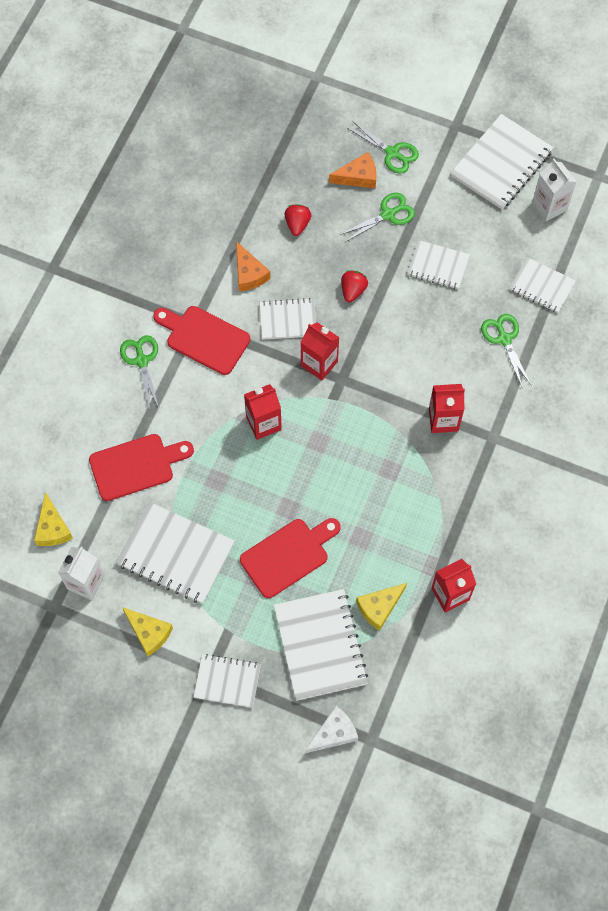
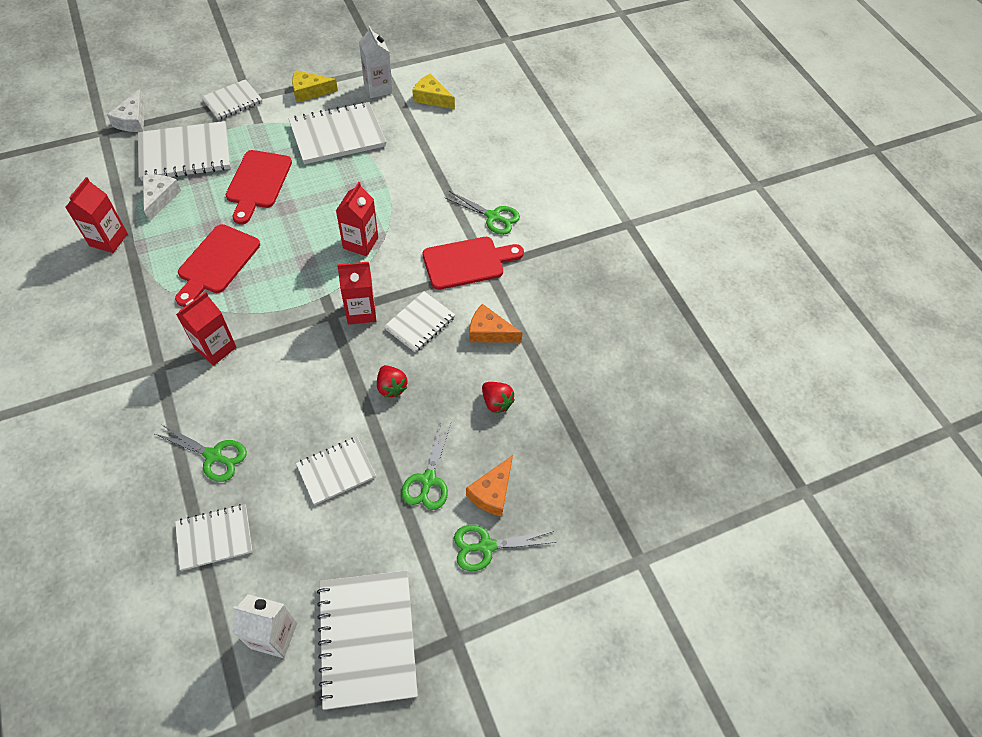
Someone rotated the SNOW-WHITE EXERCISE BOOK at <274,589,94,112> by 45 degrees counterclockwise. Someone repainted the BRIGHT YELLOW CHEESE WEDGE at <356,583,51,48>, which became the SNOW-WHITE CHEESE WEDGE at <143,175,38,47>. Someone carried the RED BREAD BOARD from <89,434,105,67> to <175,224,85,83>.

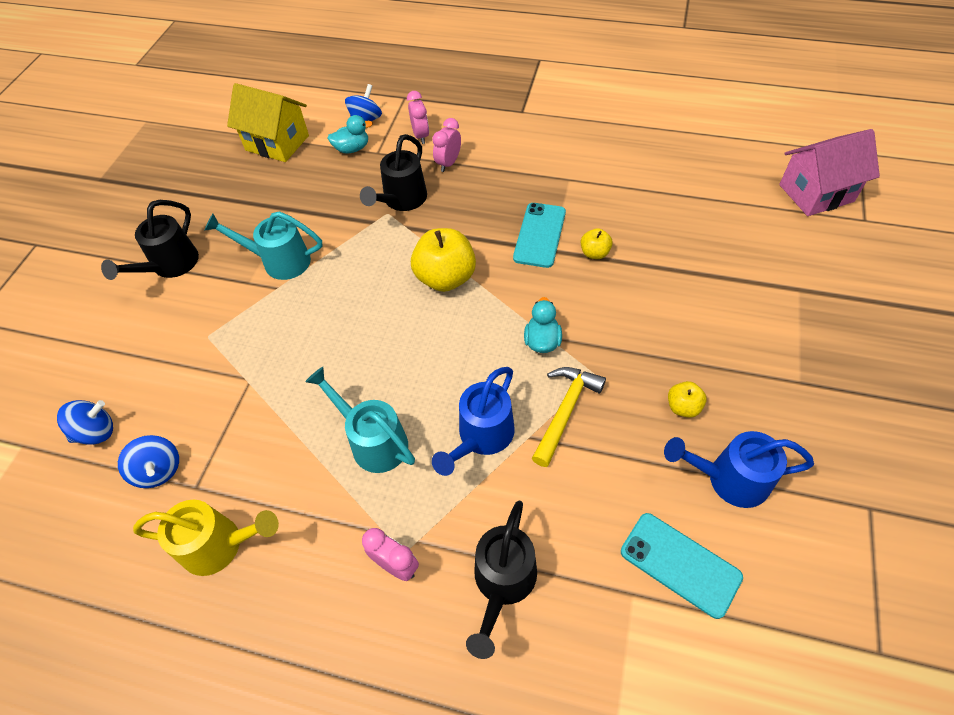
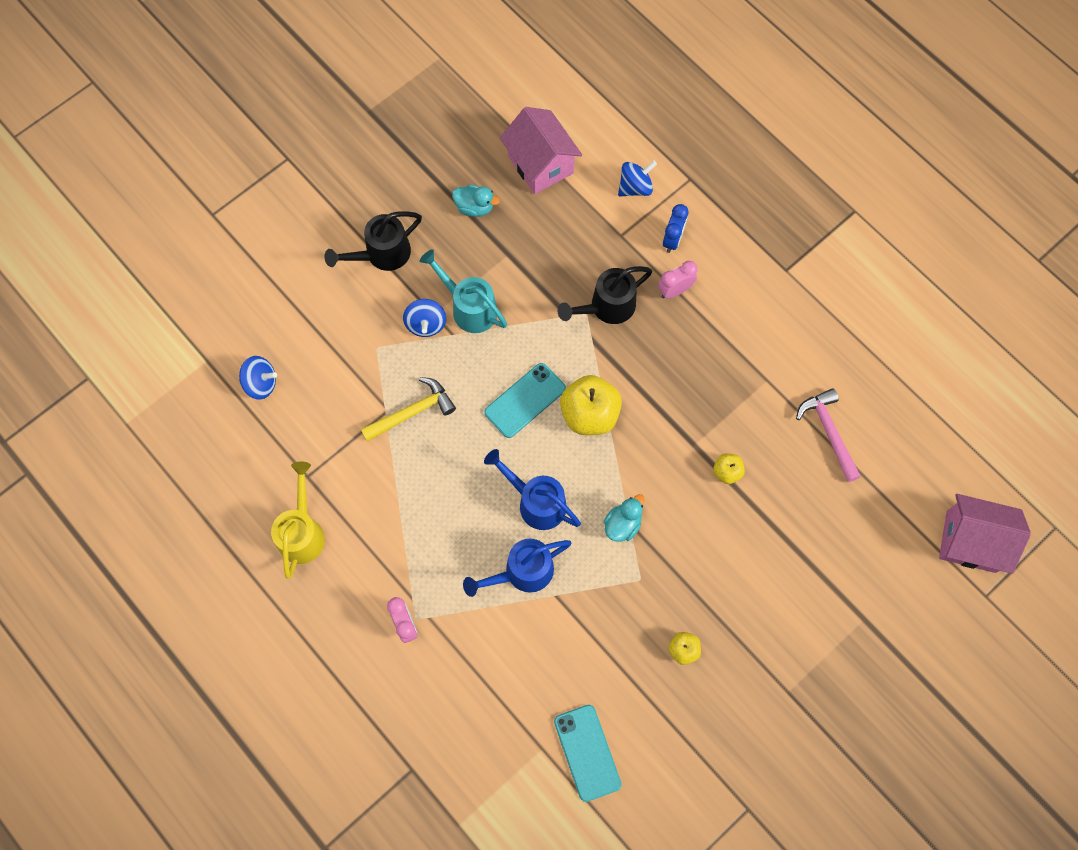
Someone rotated the BRIGHT YELLOW SPRINKLING CAN at <133,500,146,76> by 120 degrees counterclockwise. Someone carried the BRIGHT YELLOW HAMMER from <532,367,74,100> to <361,377,95,65>. Someone carried the ROYAL BLUE SPINNING TOP from <118,435,61,53> to <403,299,43,38>. Someone carried the AQUA DUCK from <327,115,46,38> to <452,185,48,32>. Someone carried the AQUA MOBILE PHONE from <513,203,53,65> to <484,363,82,75>. Someone carried the ROYAL BLUE SPRINKLING CAN from <664,431,150,77> to <484,449,97,81>. Someone repainted the BRIGHT YELLOW COTTAGE at <227,83,82,79>, which became the ROSE-PINK COTTAGE at <500,107,82,87>. Someone repainted the ROSE-PINK CLOCK at <407,91,22,53>, which became the ROYAL BLUE CLOCK at <663,204,25,49>. Someone put down the ROSE-PINK HAMMER at <796,388,65,94>. Someone took away the AQUA SPRINKLING CAN at <305,367,110,106>. Someone took away the BLACK SPRINKLING CAN at <466,501,71,158>.

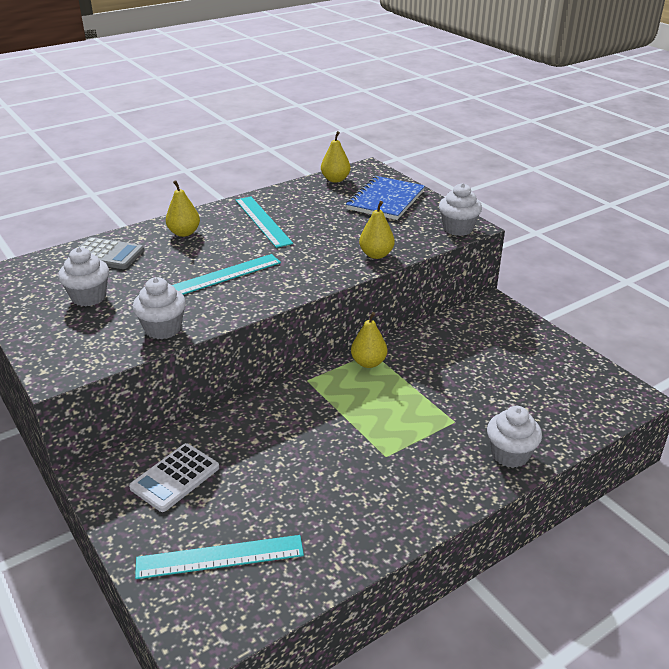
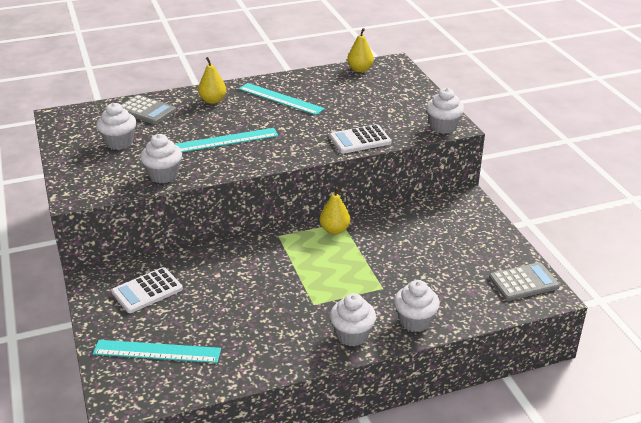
Someone rotated the AQUA MEASURING STICK at <236,196,57,52> by 45 degrees counterclockwise. Someone swapped the BRIGHT YELLOW PEAR FRUIT at <359,201,36,58> for the SNOW-WHITE POCKET CALCULATOR at <329,124,62,30>. Someone put down the SNOW-WHITE CUPCAKE at <330,293,46,53>. Someone put down the GREY POCKET CALCULATOR at <489,262,71,39>. Someone took away the ROYAL BLUE EXERCISE BOOK at <346,176,79,44>.

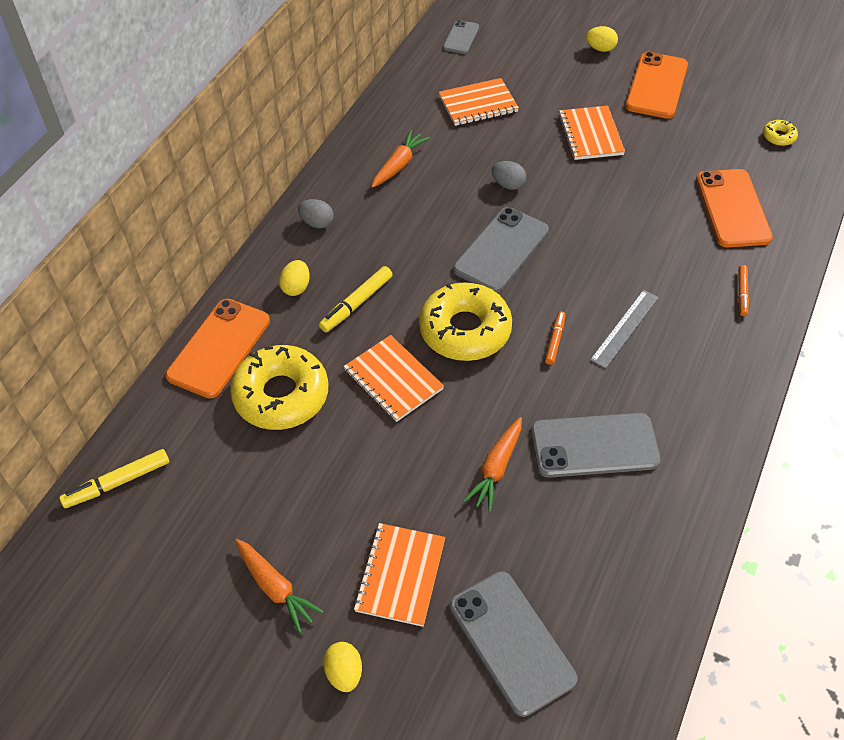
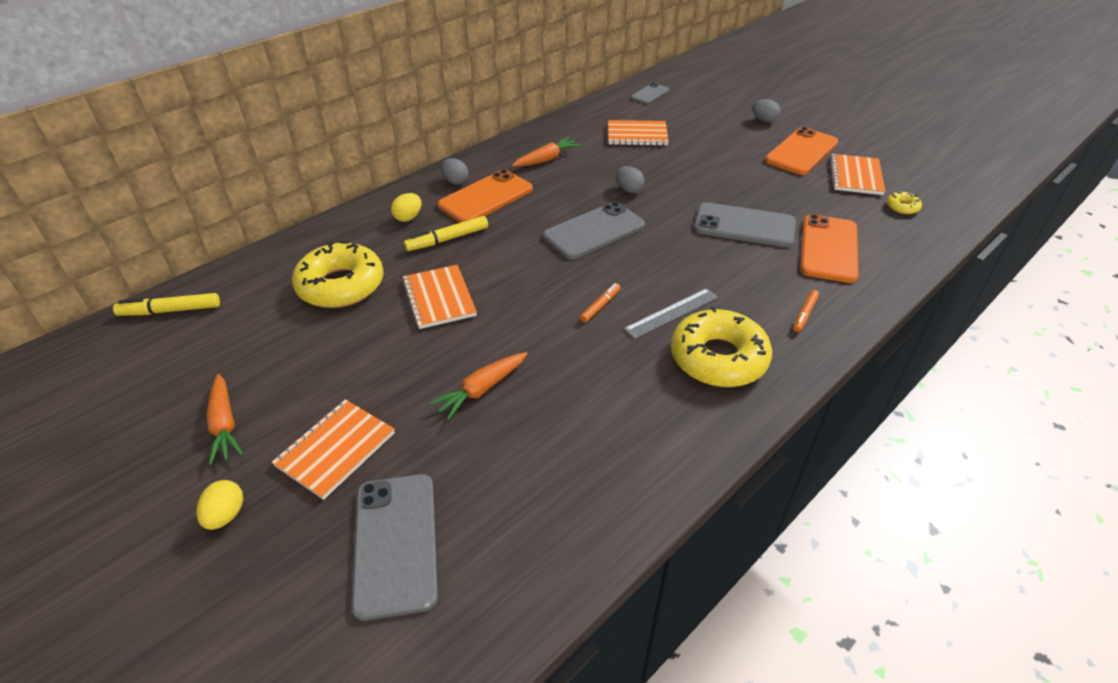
Someone carried the BRIGHT ORANGE MOBILE PHONE from <166,299,104,99> to <438,169,95,54>. Someone carried the BRIGHT YELLOW DONUT from <419,283,93,78> to <671,306,101,81>. Someone carried the GREY MOBILE PHONE from <531,413,130,65> to <694,202,102,45>. Someone repainted the BRIGHT YELLOW EGG SHAPE at <586,26,32,26>, which became the GREY EGG SHAPE at <752,99,28,23>. Someone carried the BRIGHT ORANGE EXERCISE BOOK from <558,106,67,54> to <830,154,55,41>.

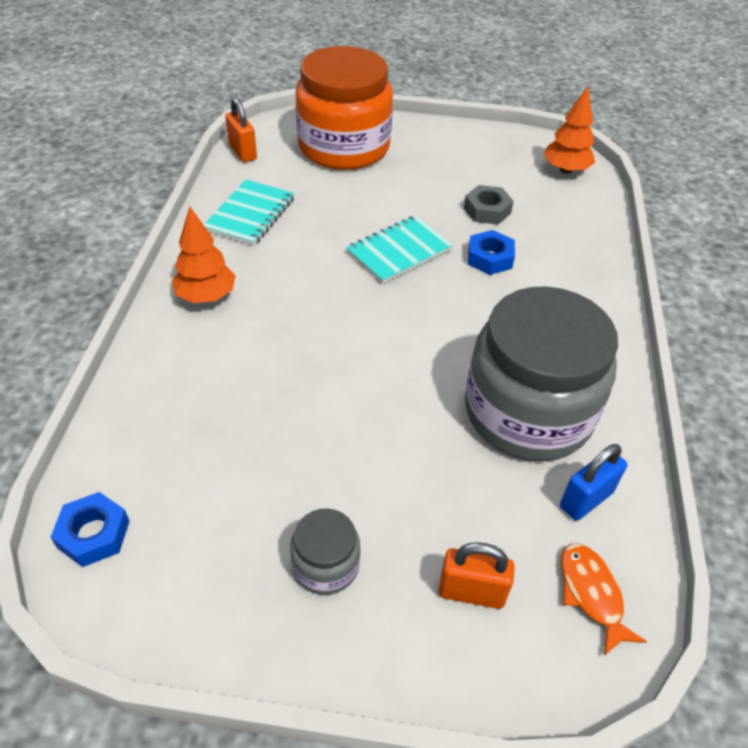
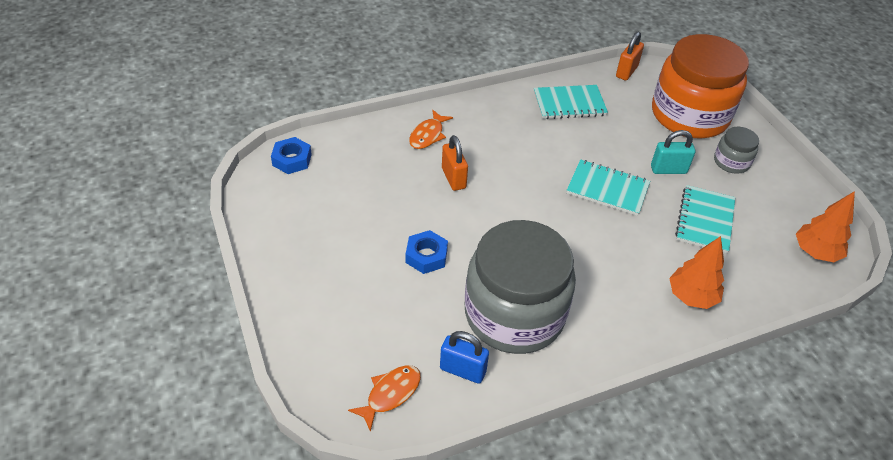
Someone carried the ROYAL BLUE HEXAGON NUT from <468,230,47,45> to <406,230,42,44>. Someone put down the BRIGHT ORANGE FISH FIGURE at <409,110,44,39>. Someone carried the BRIGHT ORANGE SMALL LOCK from <439,542,76,67> to <442,135,26,56>. Someone put down the AQUA SMALL LOCK at <651,130,44,44>. Someone carried the BRIGHT ORANGE FIR TREE from <172,206,64,97> to <669,236,55,73>. Someone swapped the GREY HEXAGON NUT at <464,185,50,40> for the AQUA EXERCISE BOOK at <675,185,60,68>. Someone carried the GREY JAM JAR from <290,508,71,87> to <714,127,45,47>.

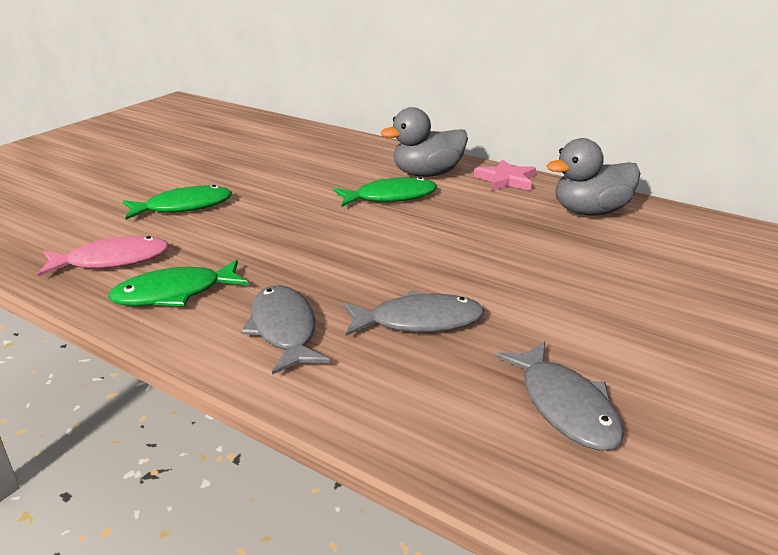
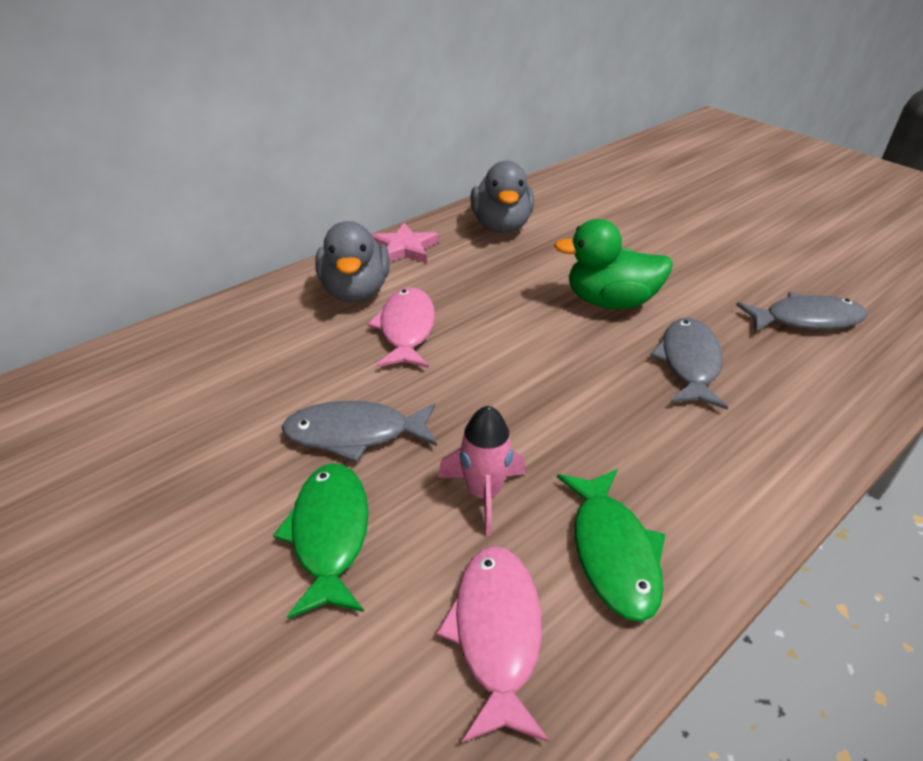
Someone carried the GREY FISH FIGURE from <241,285,90,90> to <282,401,155,61>. Someone repainted the LEAF-GREEN FISH FIGURE at <334,177,103,30>, which became the ROSE-PINK FISH FIGURE at <367,287,68,81>. Someone put down the ROSE-PINK SPACESHIP at <438,405,87,131>. Someone put down the LEAF-GREEN DUCK at <554,219,119,90>.

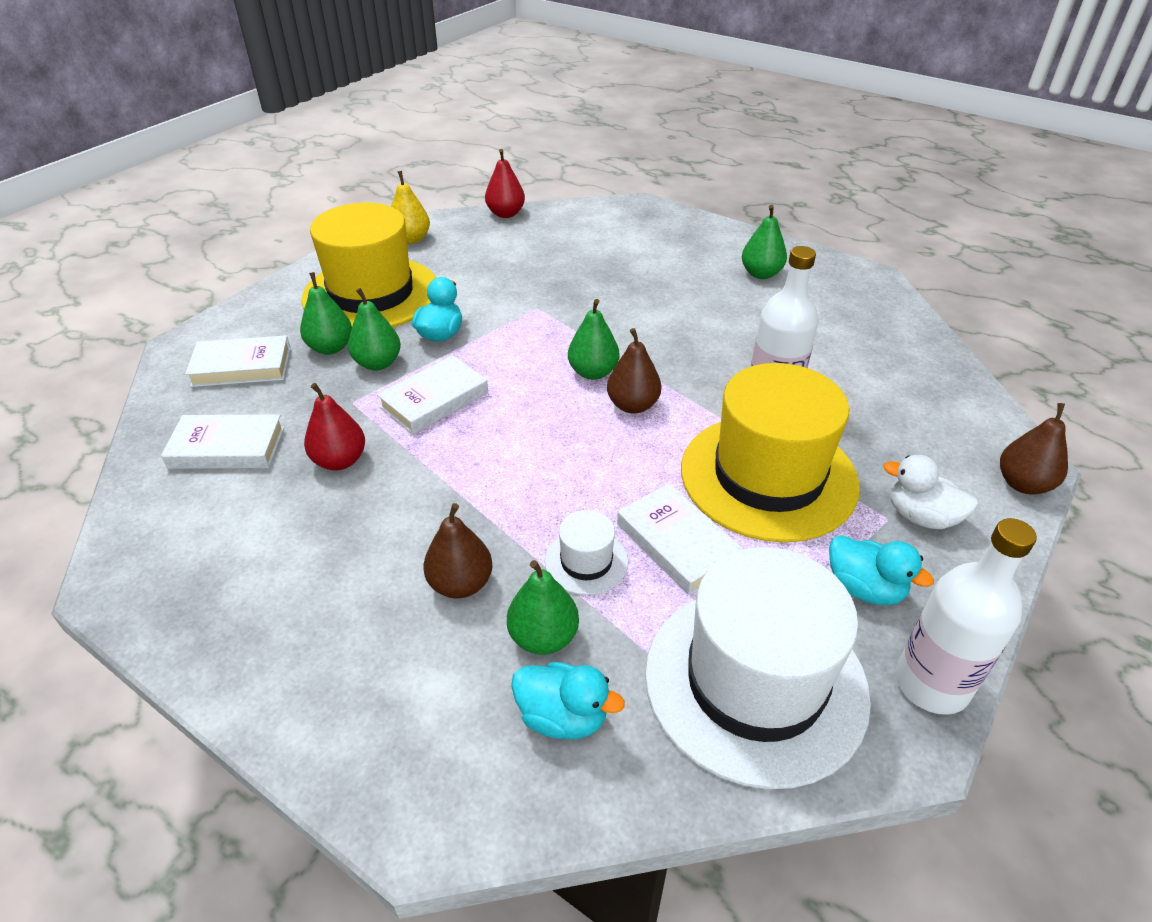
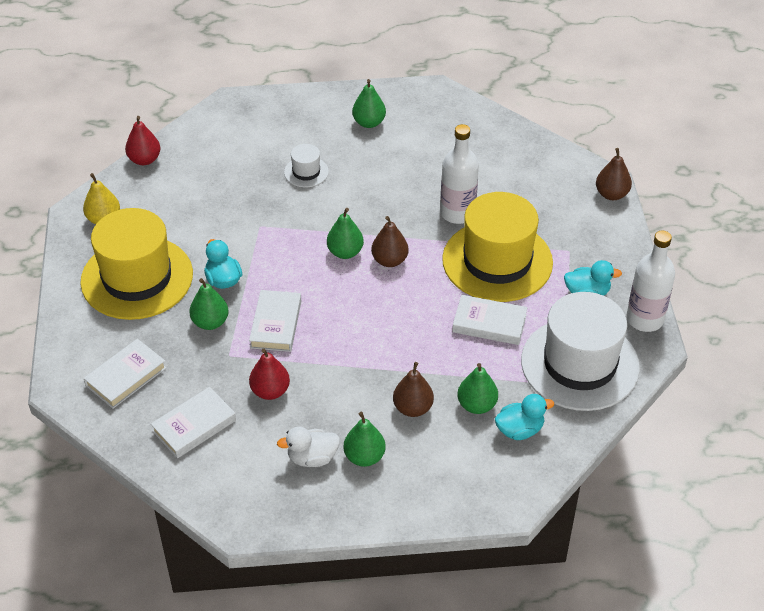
Someone carried the SNOW-WHITE DUCK from <883,455,96,74> to <277,427,63,40>. Someone carried the SNOW-WHITE TALL HAT from <545,510,83,85> to <284,144,45,43>. Someone carried the LEAF-GREEN PEAR FRUIT from <300,272,52,83> to <344,412,42,55>.

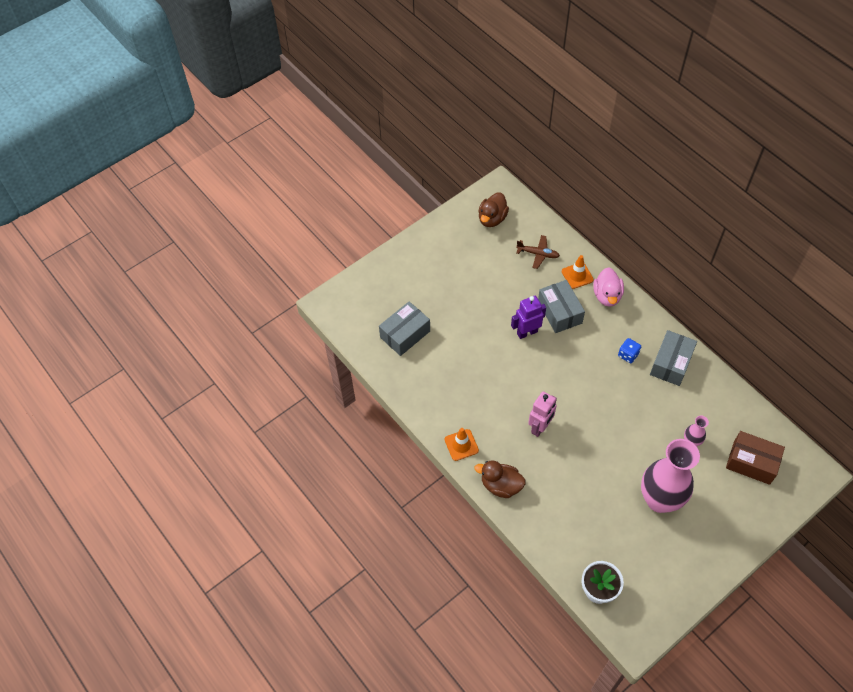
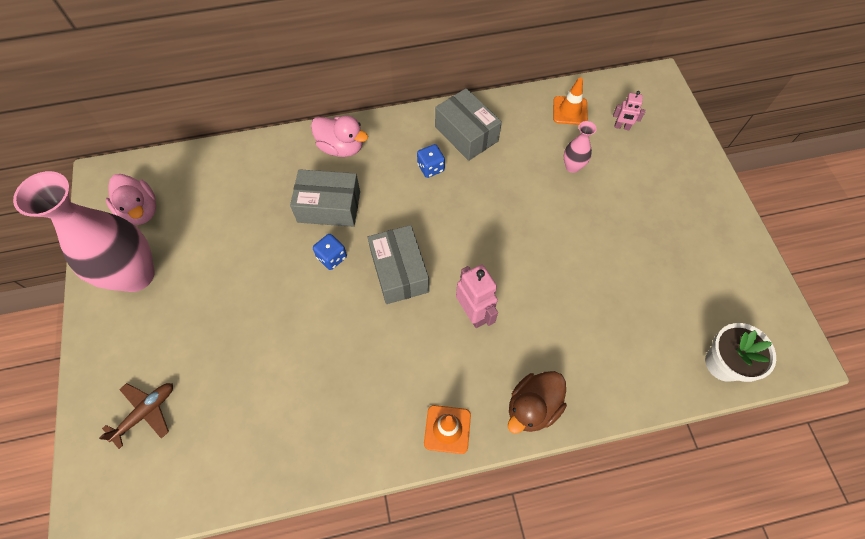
Someone carried the ROSE-PINK VASE from <641,439,59,74> to <13,171,142,121>. Someone carried the RUSSET TOY PLANE from <516,235,44,34> to <99,383,74,66>. Someone repainted the RUSSET DUCK at <478,192,31,35>, which became the ROSE-PINK DUCK at <106,174,50,51>. Someone swapped the VIOLET ROBOT FIGURE at <511,296,35,43> for the ROYAL BLUE GAME DIE at <313,234,34,36>. Someone carried the GREY BOX from <379,301,51,55> to <368,225,61,79>. Someone carried the BRIGHT ORANGE ROAD CONE from <562,255,32,34> to <553,77,35,48>. Someone swapped the RUSSET BOX at <726,431,59,54> for the ROSE-PINK ROBOT FIGURE at <613,91,32,39>.

